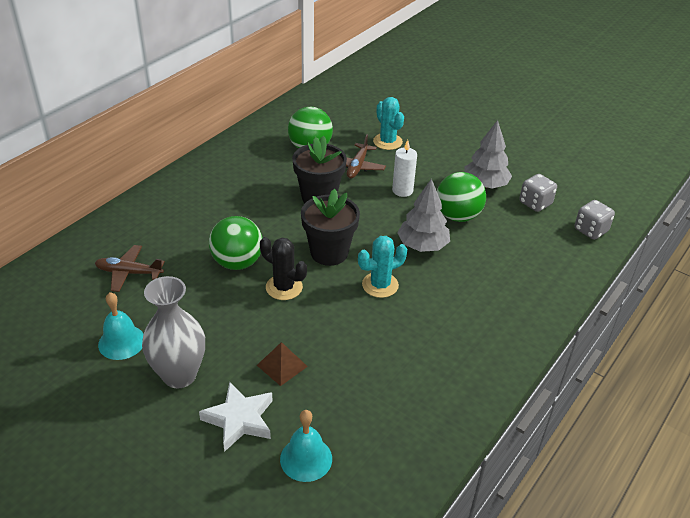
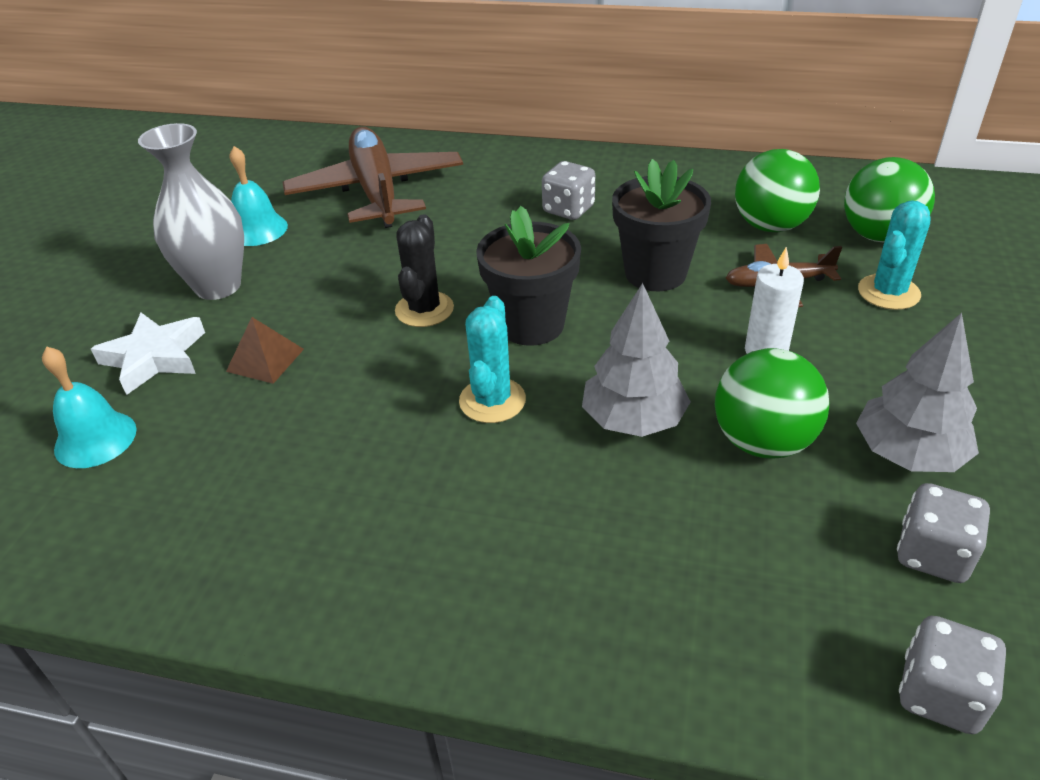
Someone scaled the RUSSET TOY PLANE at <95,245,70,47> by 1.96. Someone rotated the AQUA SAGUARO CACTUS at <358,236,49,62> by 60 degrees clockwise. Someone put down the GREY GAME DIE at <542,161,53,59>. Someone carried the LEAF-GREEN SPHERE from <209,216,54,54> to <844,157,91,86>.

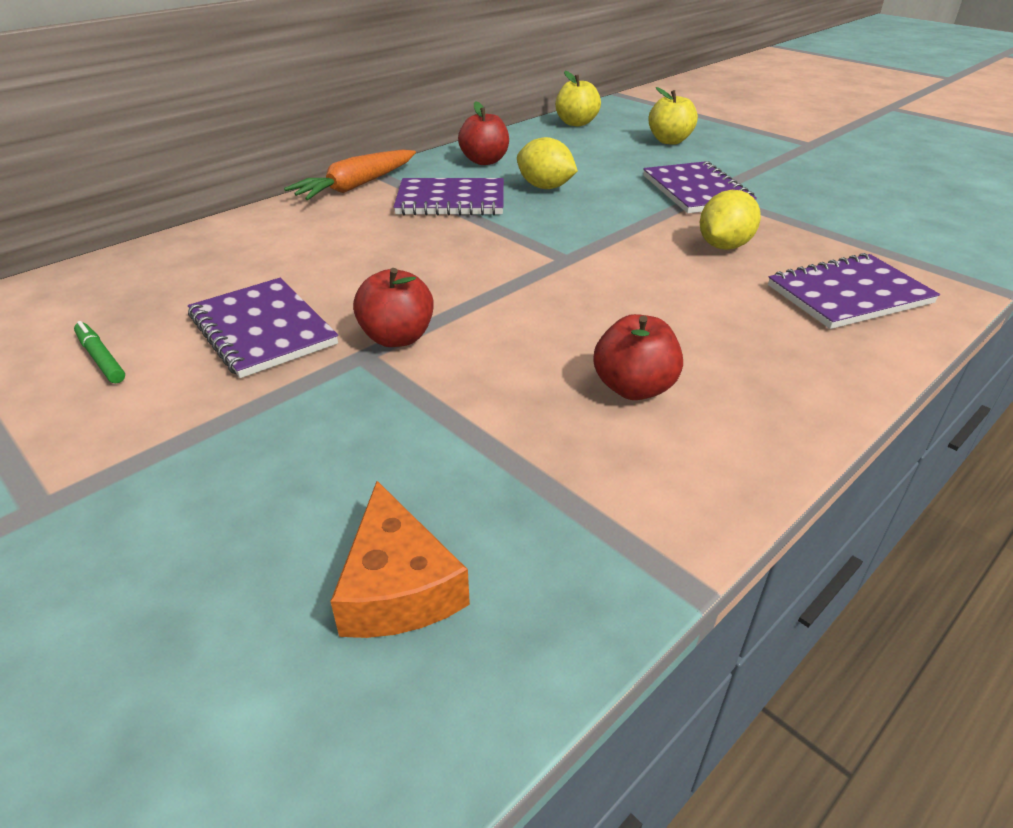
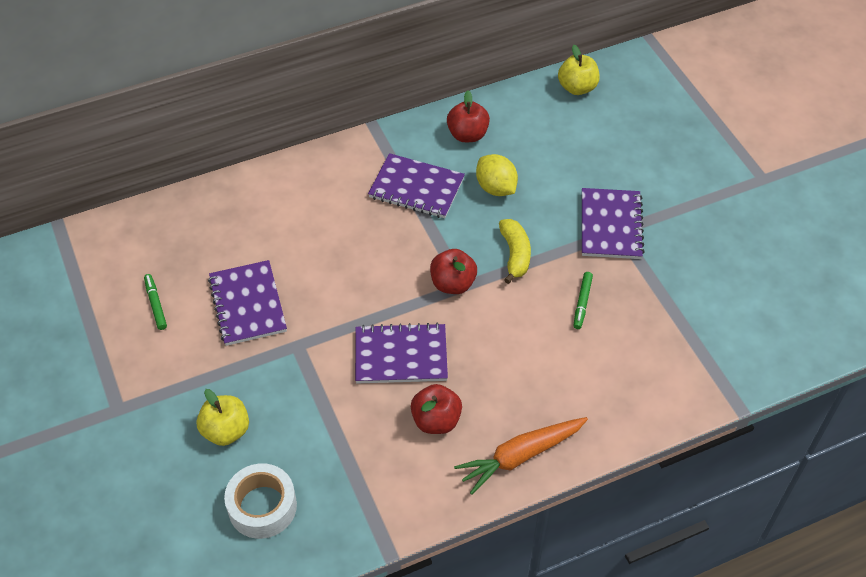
Someone carried the BRIGHT YELLOW APPLE FRUIT from <648,87,50,58> to <197,389,52,57>. Someone swapped the BRIGHT ORANGE CHEESE WEDGE at <330,481,140,157> for the SNOW-WHITE STICKY TAPE at <224,463,73,76>. Someone carried the VIOLET EXERCISE BOOK from <768,253,172,76> to <355,323,93,60>. Someone carried the RED APPLE FRUIT from <353,268,81,79> to <430,249,47,45>. Someone carried the BRIGHT ORANGE TOY CARROT from <284,150,132,50> to <454,417,134,78>. Someone put down the BRIGHT YELLOW BANANA FRUIT at <499,219,32,65>. Someone swapped the BRIGHT YELLOW LEMON at <700,190,61,60> for the LEAF-GREEN MARKER at <573,272,20,57>.

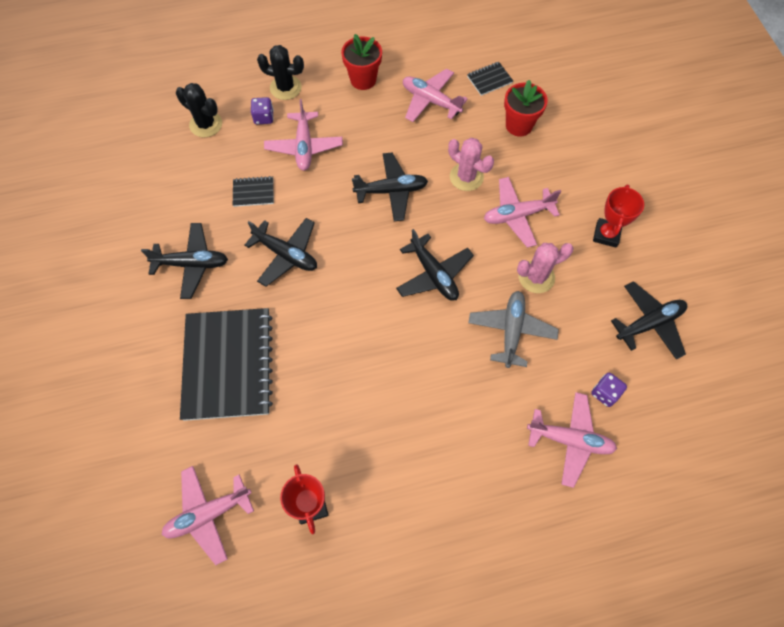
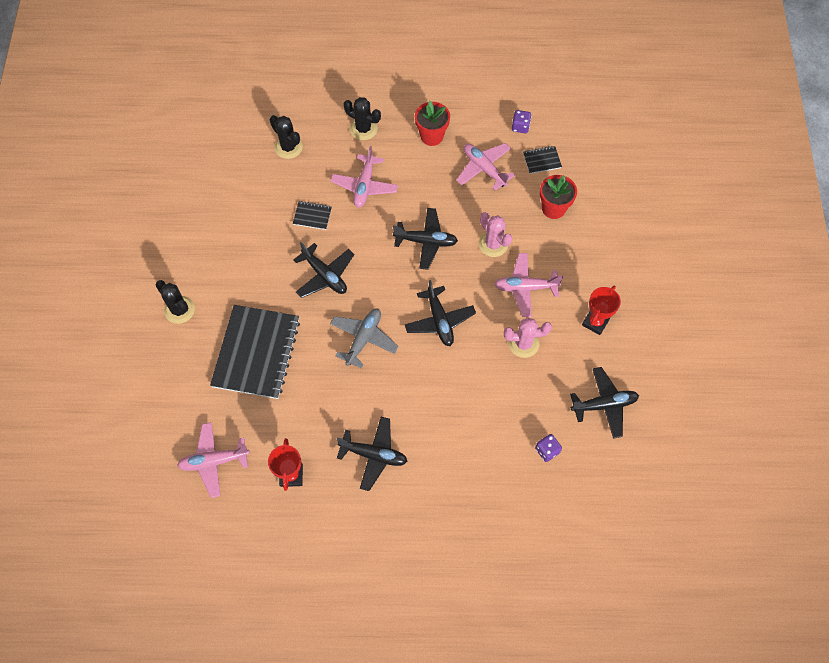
Someone put down the BLACK SAGUARO CACTUS at <156,280,39,44>. Someone carried the GREY TOY PLANE from <468,291,91,77> to <330,309,69,59>. Someone carried the BLACK TOY PLANE from <141,223,87,76> to <337,417,70,74>. Someone carried the VIOLET GAME DIE from <251,97,23,27> to <512,110,19,23>. Someone took away the ROSE-PINK TOY PLANE at <527,392,90,96>.

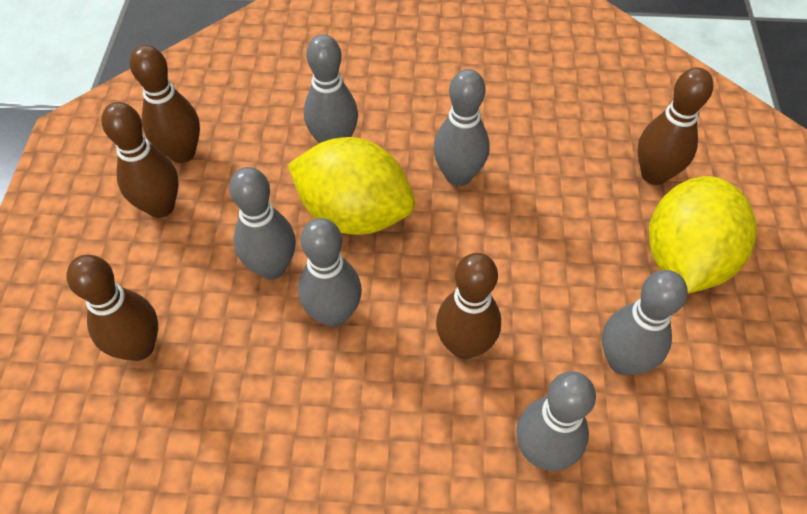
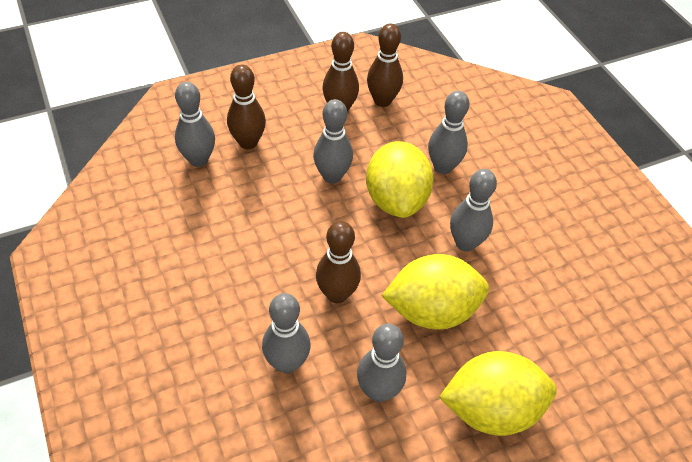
Someone carried the GREY SKITTLE from <298,218,64,109> to <175,82,40,85>. Someone put down the BRIGHT YELLOW LEMON at <382,254,107,76>. Someone took away the RUSSET SKITTLE at <638,68,75,117>.

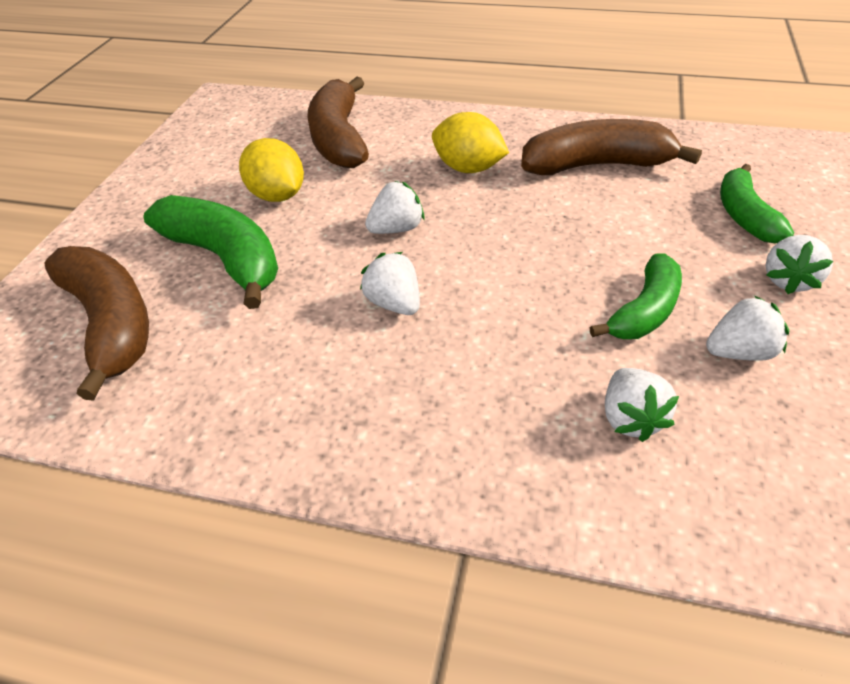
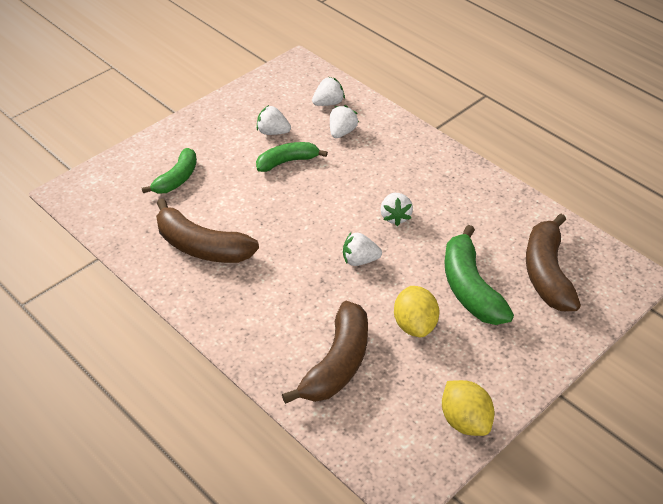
Someone carried the SNOW-WHITE BERRY from <766,235,67,59> to <312,77,33,29>. Someone carried the BRIGHT YELLOW LEMON from <432,112,77,61> to <442,380,52,56>.

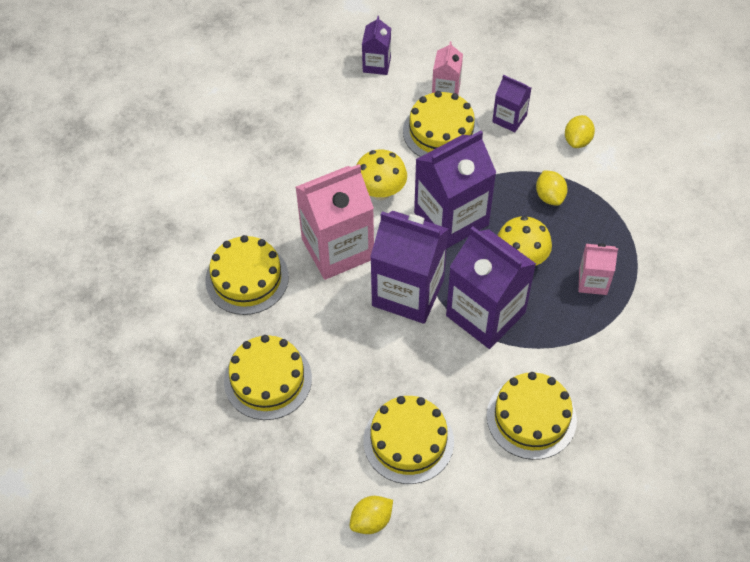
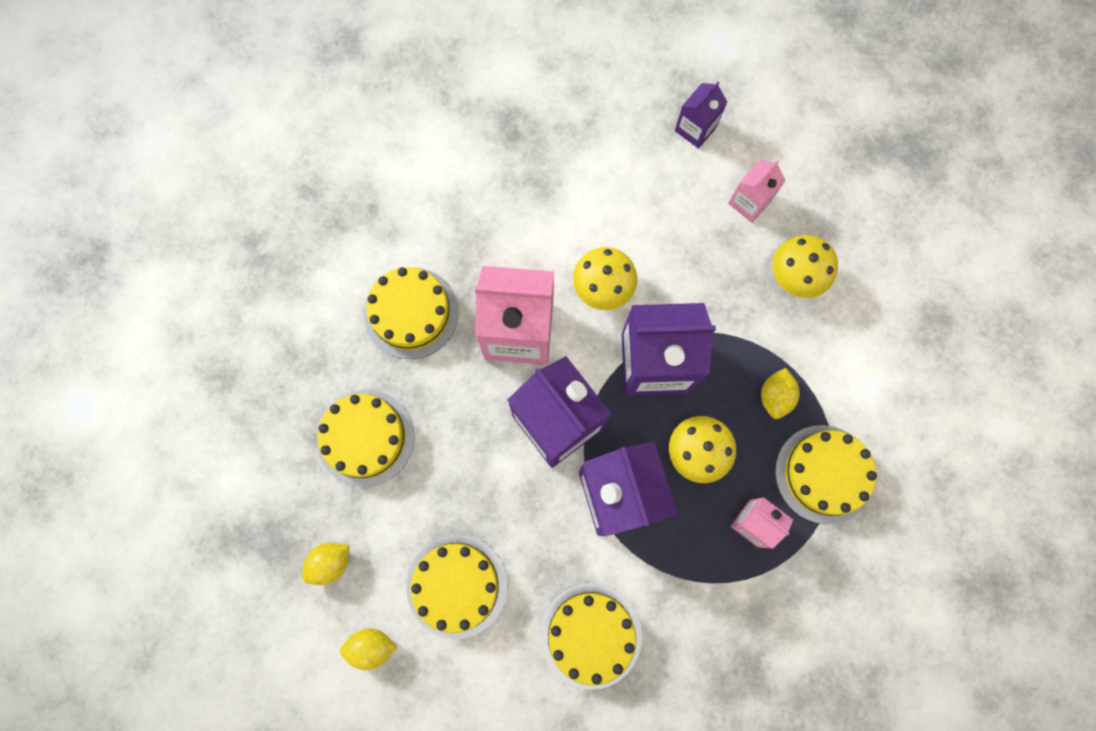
Someone carried the BRIGHT YELLOW LEMON from <565,115,30,33> to <302,543,47,42>. Someone swapped the VIOLET CARTON at <492,75,39,57> for the BRIGHT YELLOW TOADSTOOL at <772,235,66,63>. Someone carried the BRIGHT YELLOW LAYER CAKE from <403,91,77,66> to <775,425,102,99>.

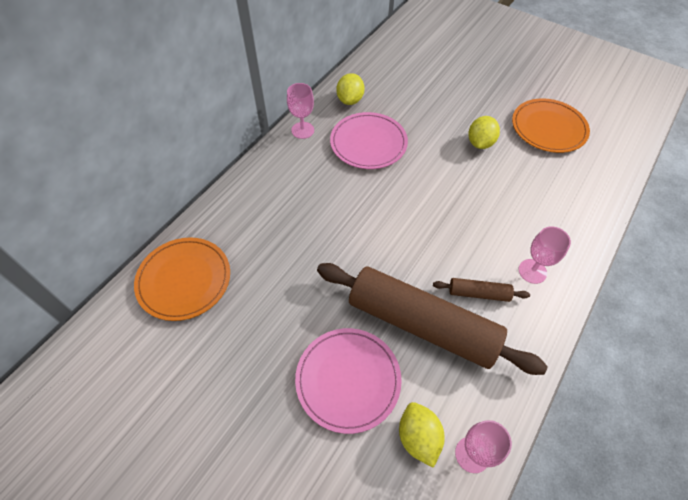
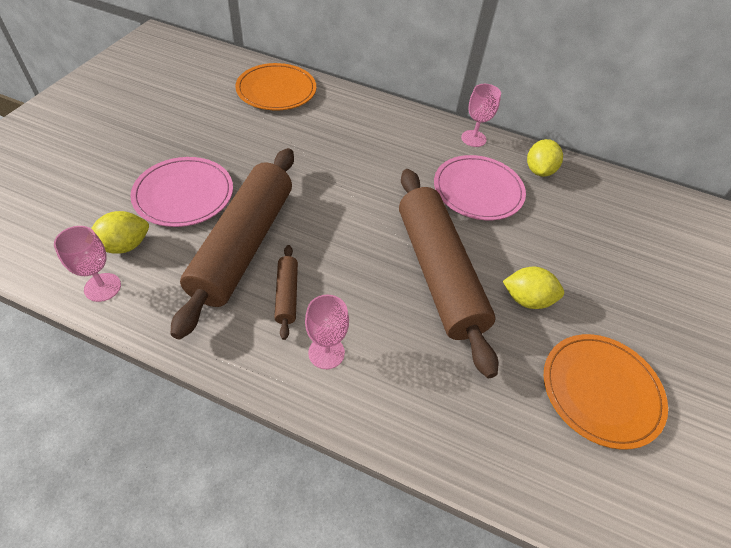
Someone put down the RUSSET ROLLING PIN at <399,169,99,209>. Someone rotated the BRIGHT YELLOW LEMON at <336,73,29,32> by 75 degrees counterclockwise.

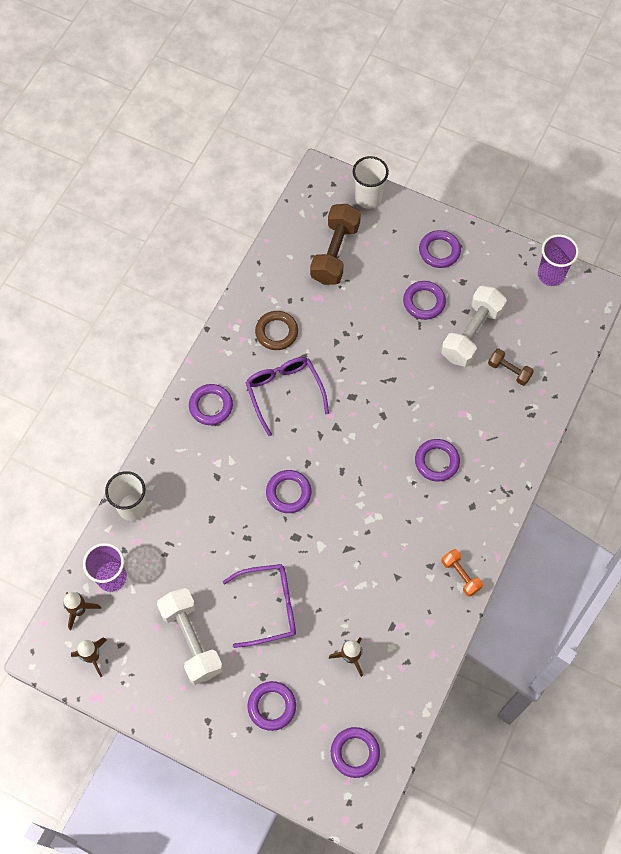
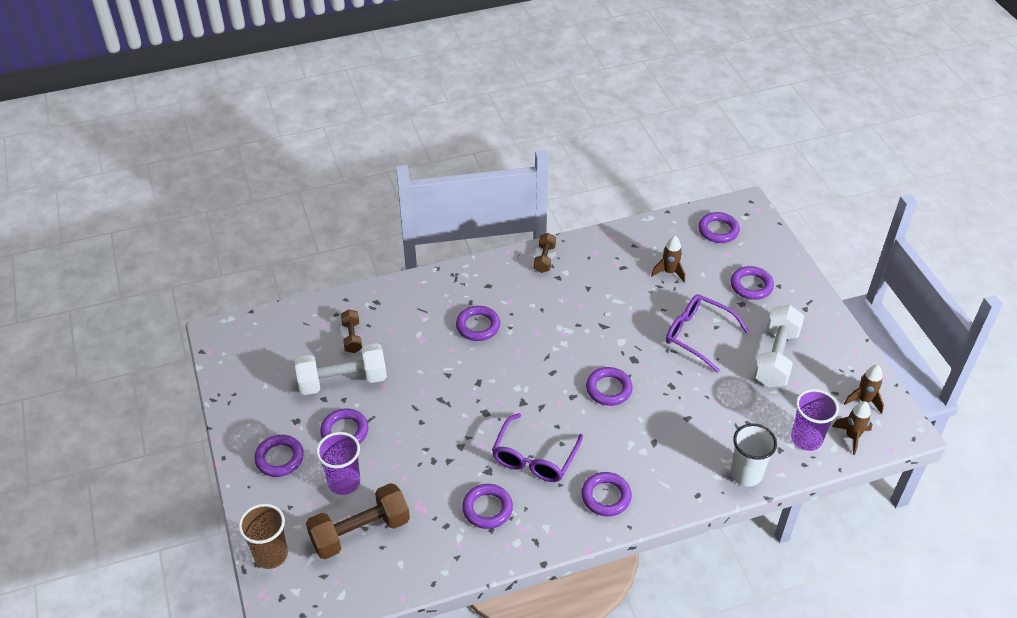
Someone repainted the SNOW-WHITE BEAKER at <353,156,36,53>, which became the RUSSET BEAKER at <238,504,50,65>. Someone carried the VIOLET BEAKER from <538,234,41,52> to <316,432,44,63>. Someone repainted the RUSSET RING at <255,311,43,39>, which became the VIOLET RING at <462,484,51,45>. Someone repainted the BRIGHT ORANGE FREE WEIGHT at <442,549,41,48>, which became the RUSSET FREE WEIGHT at <534,233,22,40>.

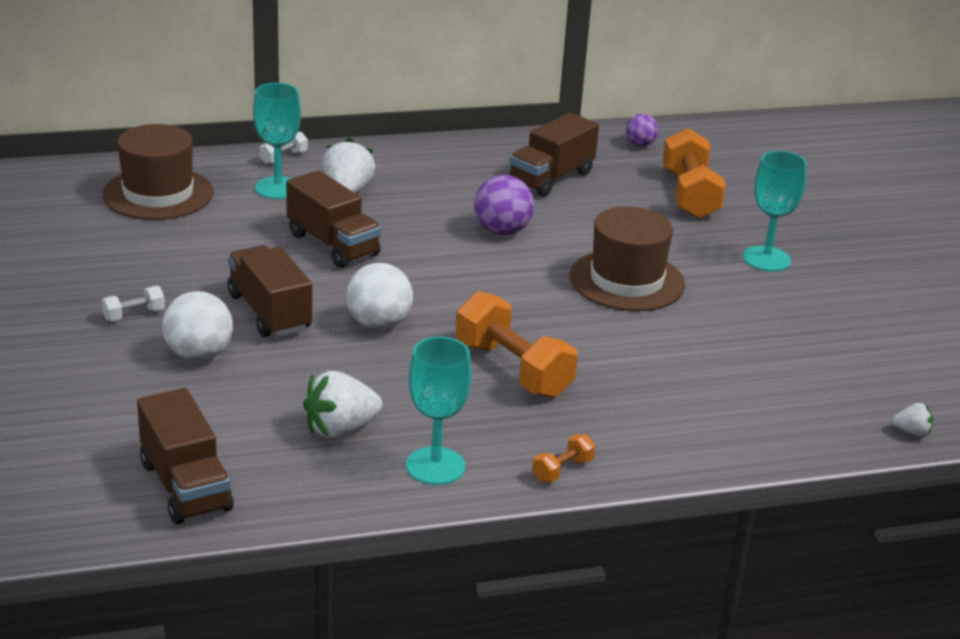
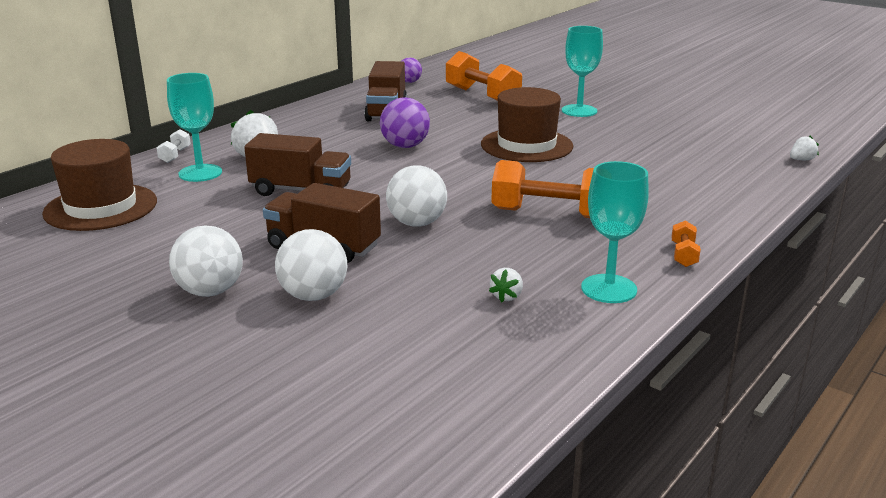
Someone swapped the SNOW-WHITE FREE WEIGHT at <101,286,64,35> for the SNOW-WHITE SPHERE at <169,226,74,71>. Someone scaled the SNOW-WHITE BERRY at <303,371,79,68> by 0.52. Someone took away the RUSSET TRUCK at <137,388,97,136>.

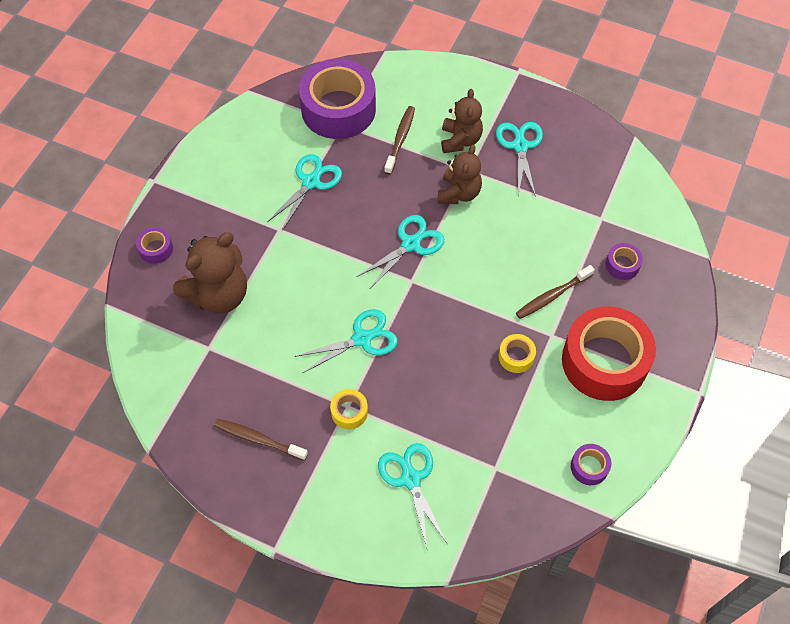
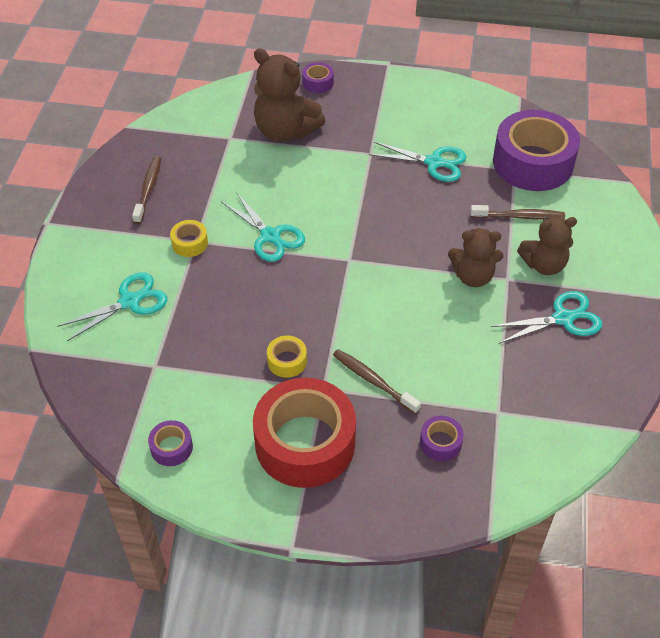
Someone took away the AQUA SCISSORS at <357,215,87,74>.

